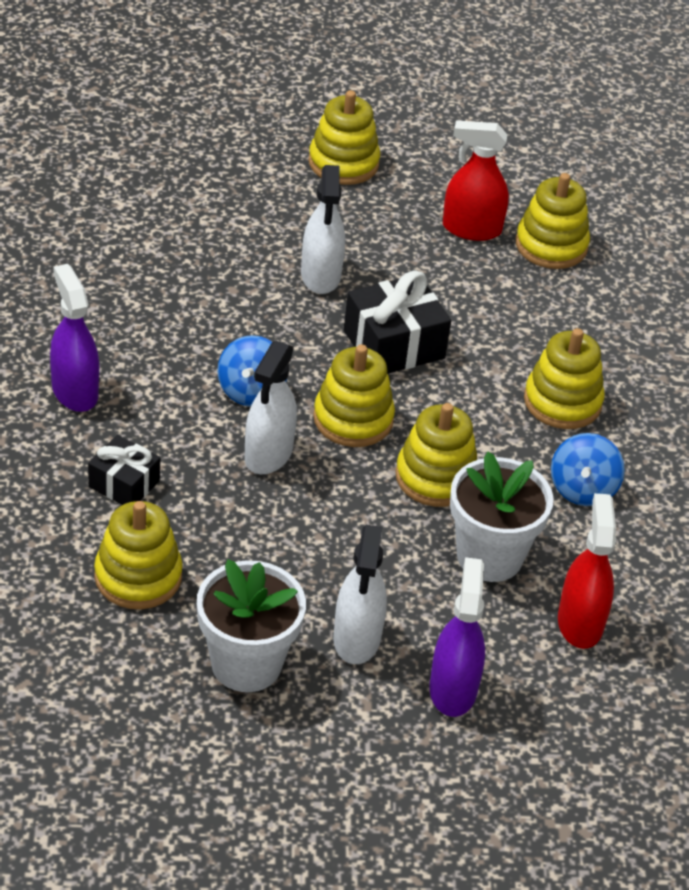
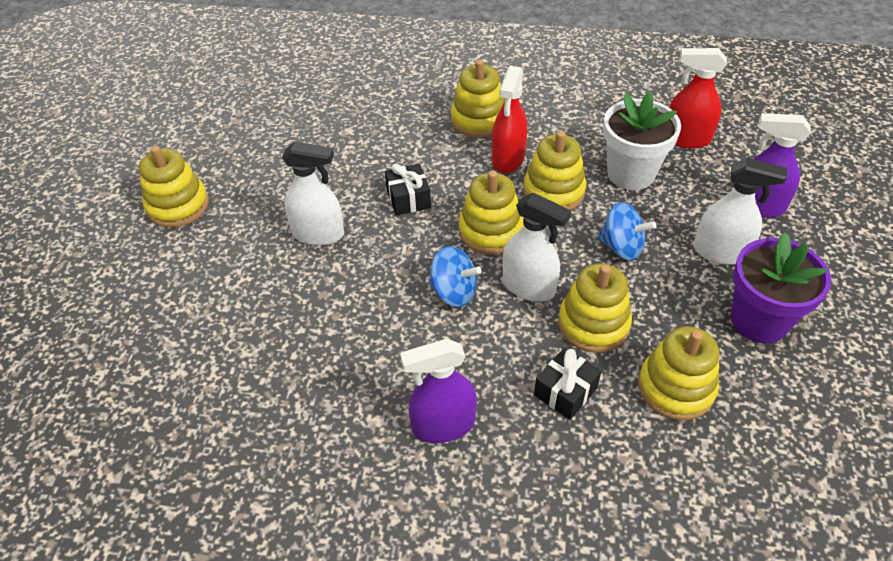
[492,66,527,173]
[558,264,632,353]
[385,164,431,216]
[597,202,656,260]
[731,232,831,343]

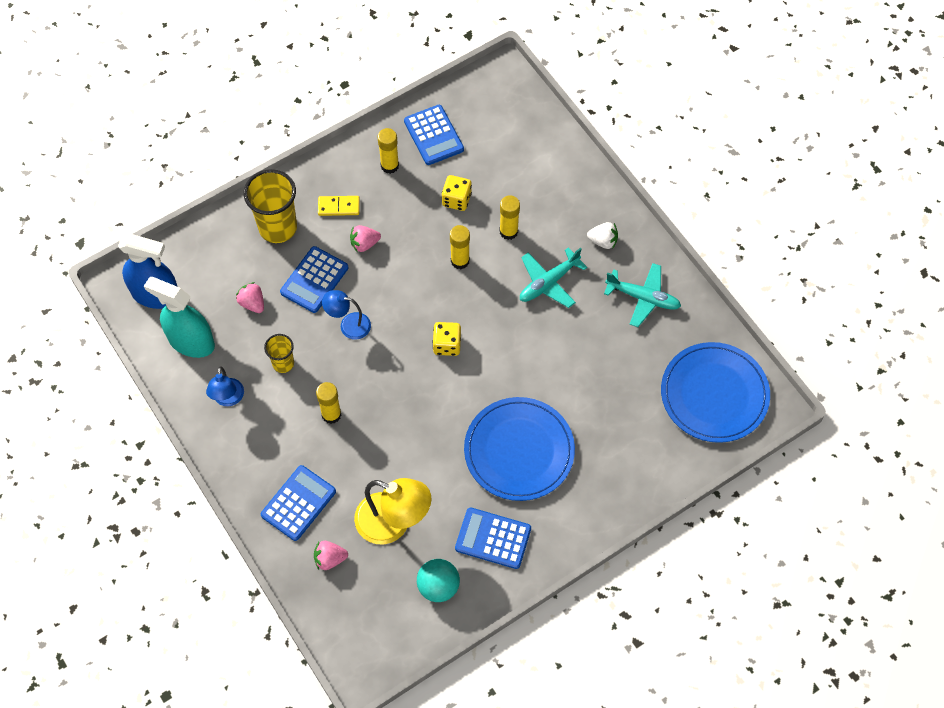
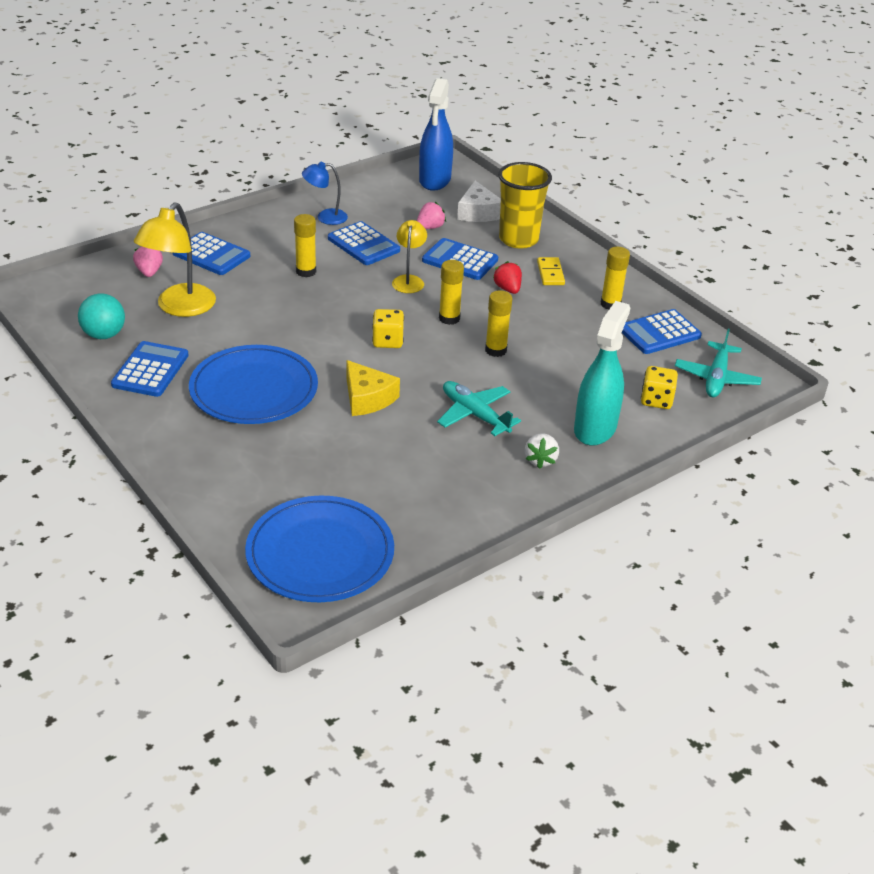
[641,366,678,409]
[439,260,464,325]
[493,261,522,294]
[675,329,762,397]
[574,301,630,446]
[392,220,427,293]
[328,221,400,265]
[457,181,501,222]
[346,360,400,416]

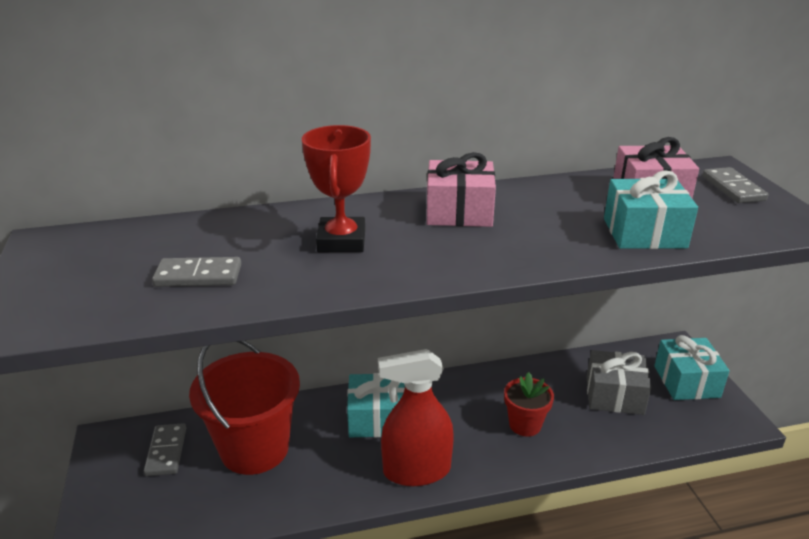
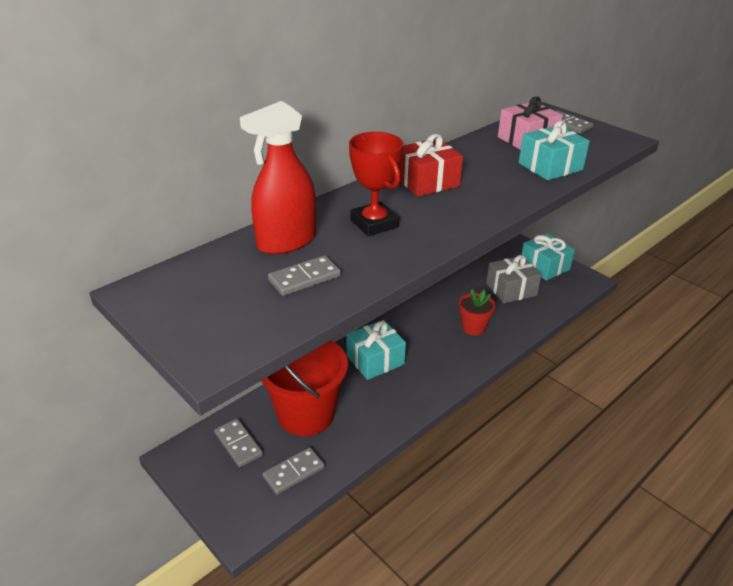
[399,134,463,196]
[240,101,316,254]
[263,447,325,495]

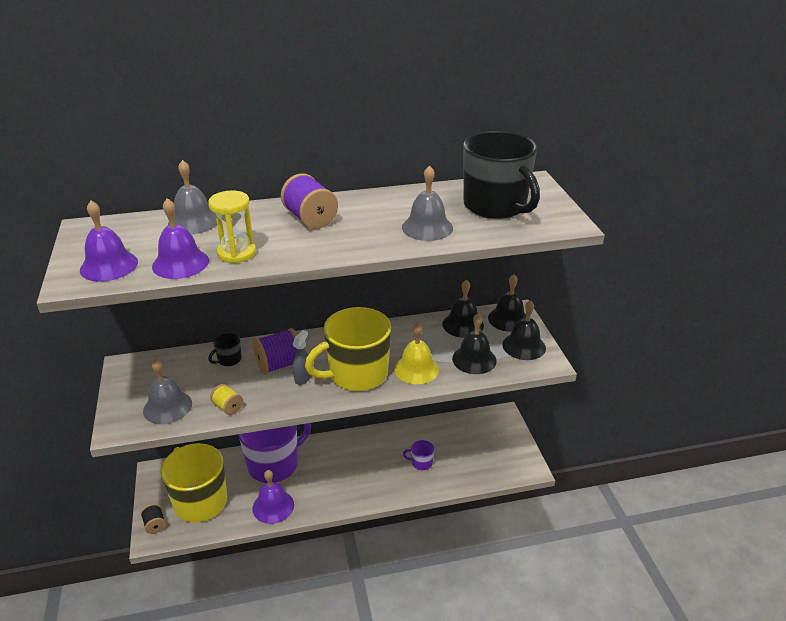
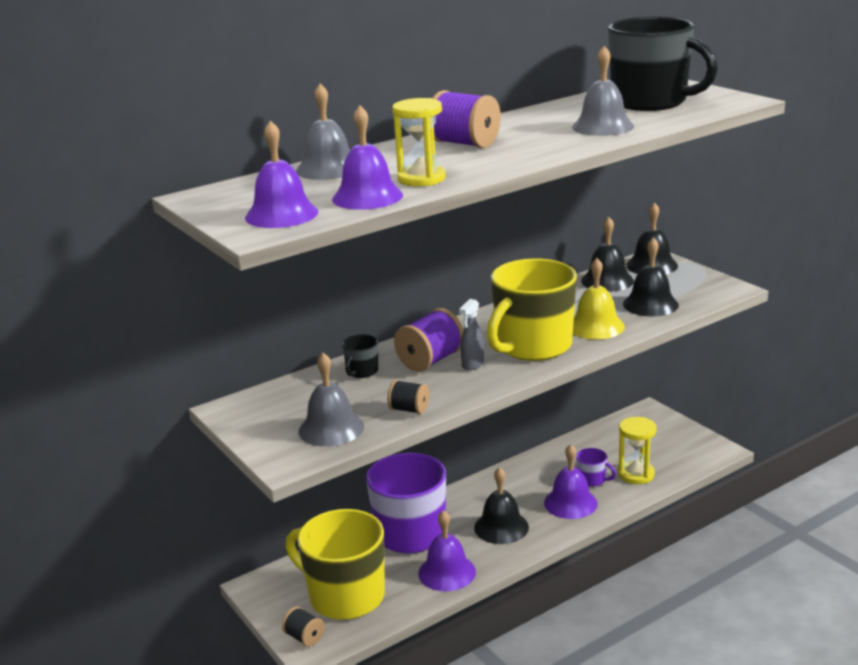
[474,467,529,544]
[459,299,484,370]
[387,380,429,414]
[576,448,616,487]
[618,417,657,484]
[544,444,598,519]

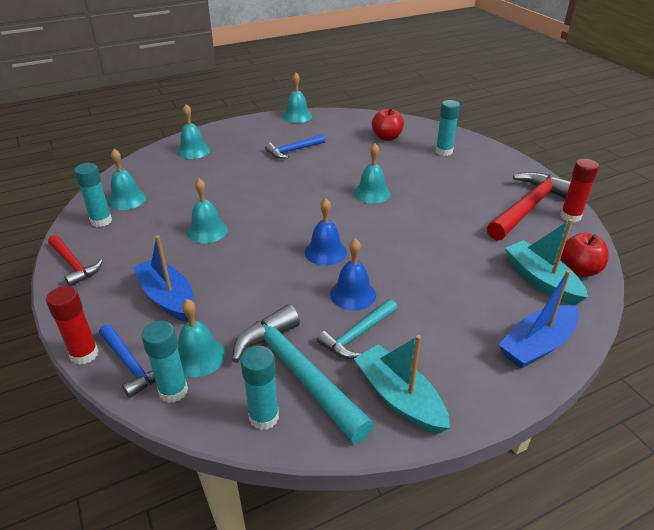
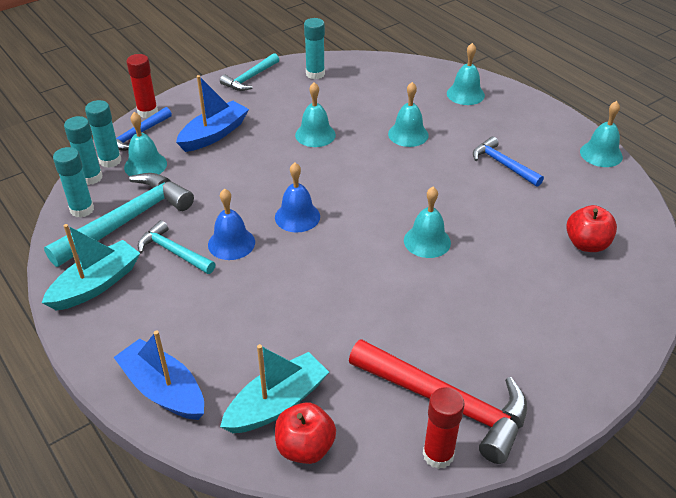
[64,116,102,185]
[388,82,429,147]
[220,53,279,91]

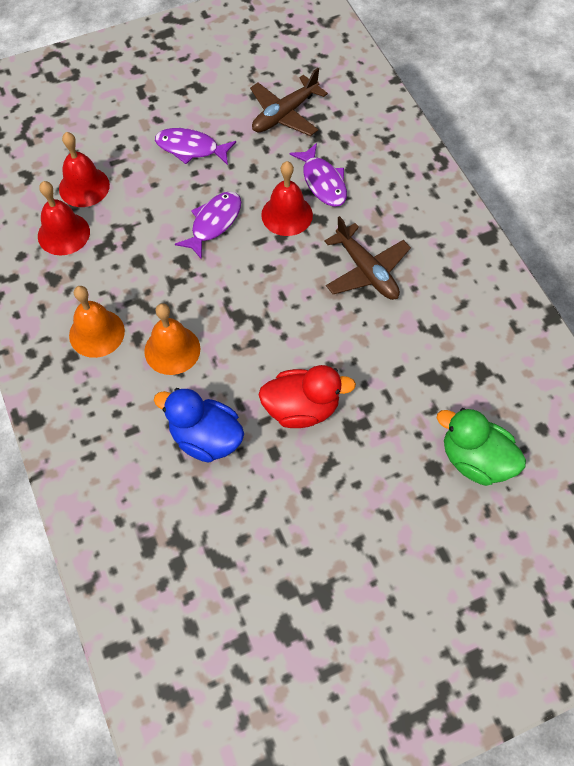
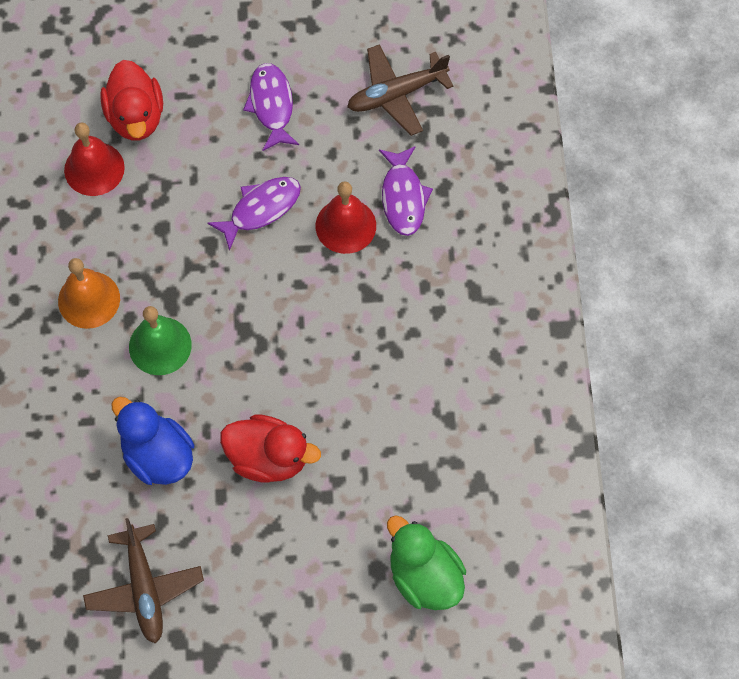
[243,63,299,151]
[100,60,163,140]
[83,518,204,644]
[129,306,192,375]

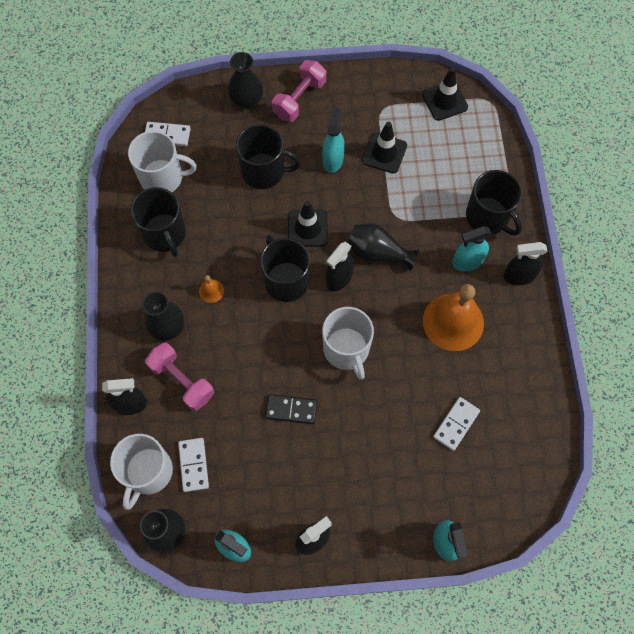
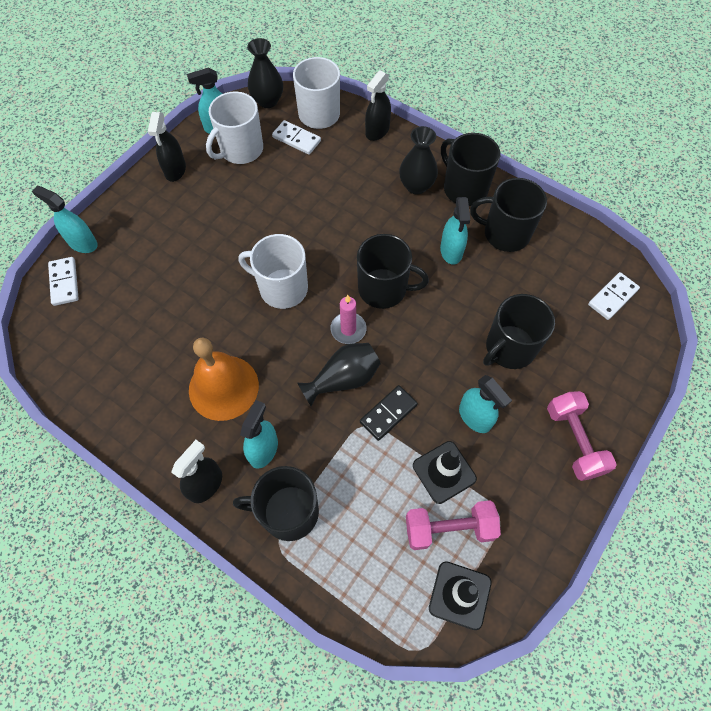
[228,52,263,109] (first image)
[206,91,263,164]
[288,201,328,247] (first image)
[330,295,366,344]
[199,275,224,303] (first image)
[406,500,501,550]
[360,385,418,441]
[48,257,79,306]
[441,133,500,206]
[440,197,470,265]

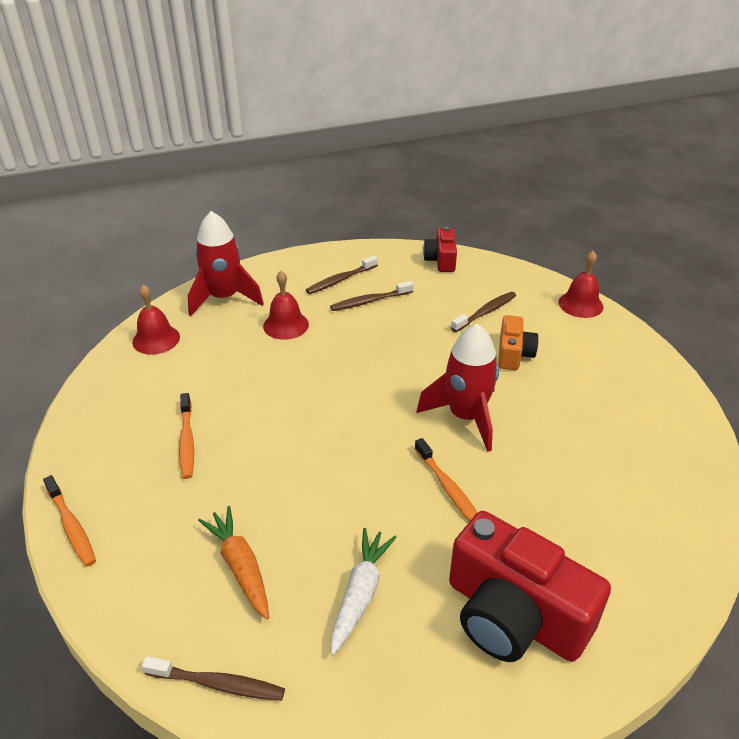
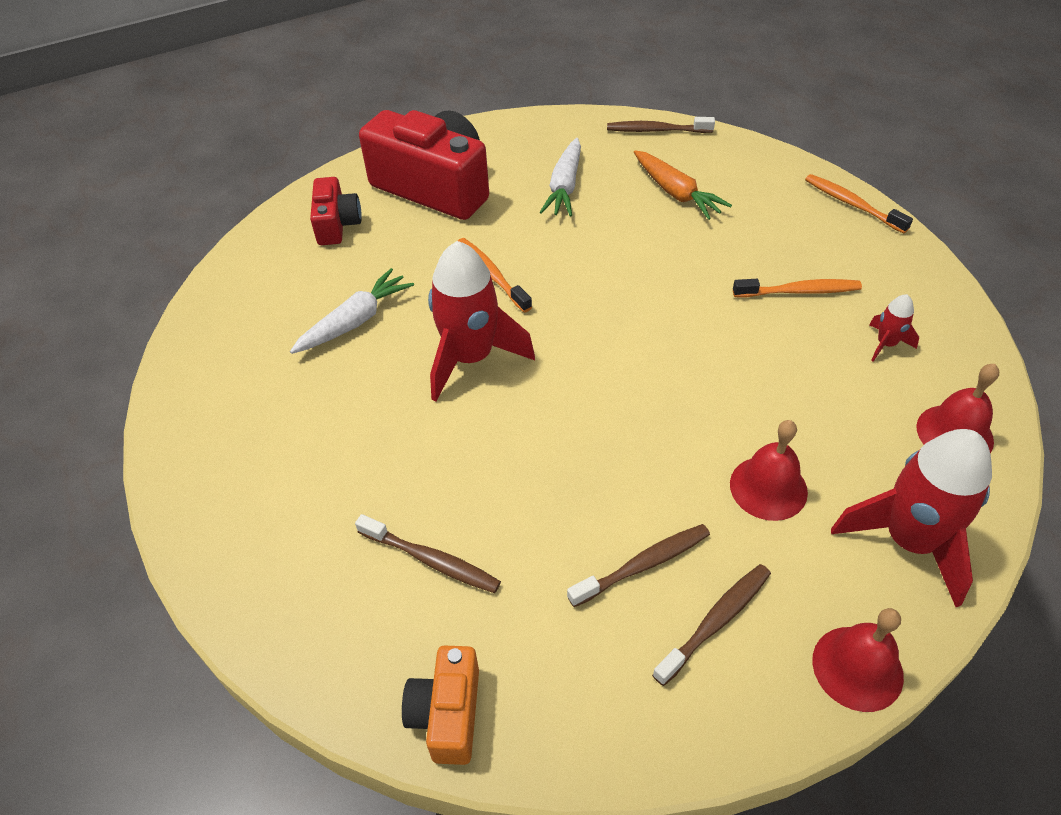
[310,177,361,245]
[812,608,904,712]
[355,514,501,593]
[402,646,479,765]
[733,279,862,297]
[290,268,414,354]
[869,294,919,362]

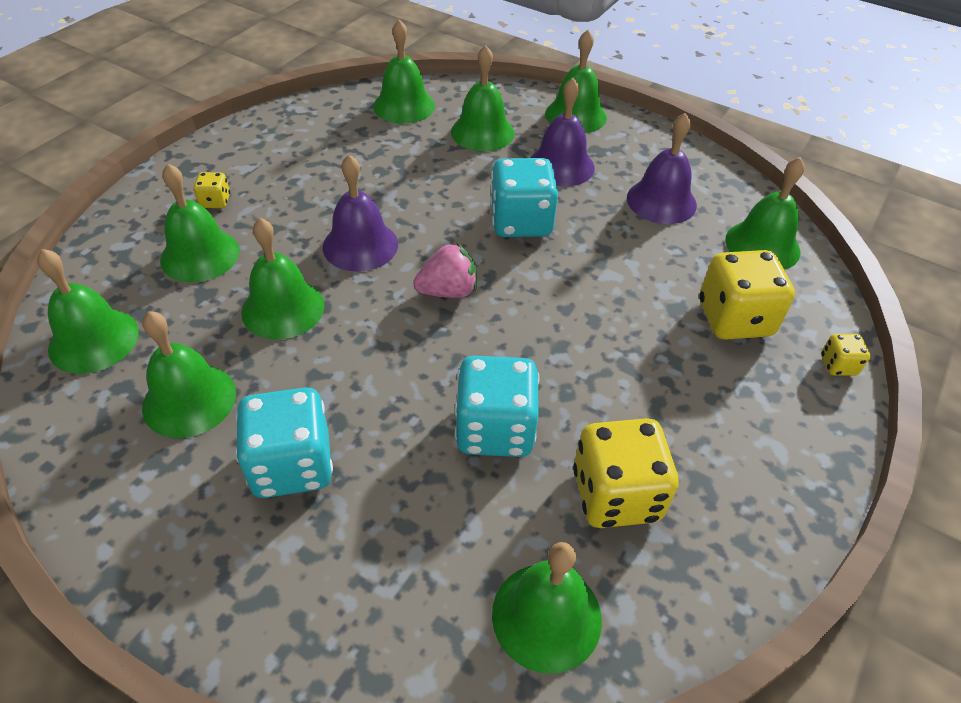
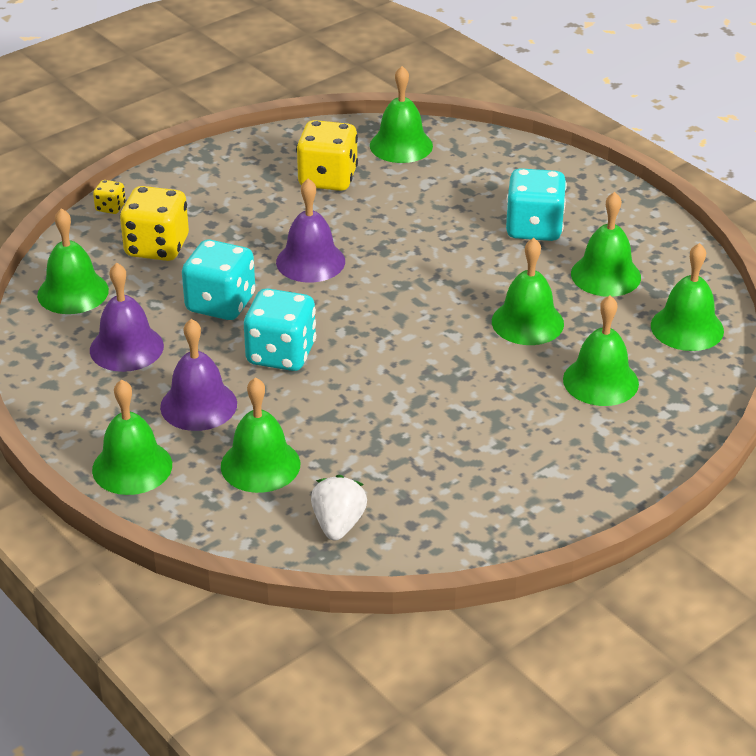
[311,475,367,541]
[276,178,345,282]
[193,172,230,208] (first image)
[413,243,477,298] (first image)
[182,239,255,320]

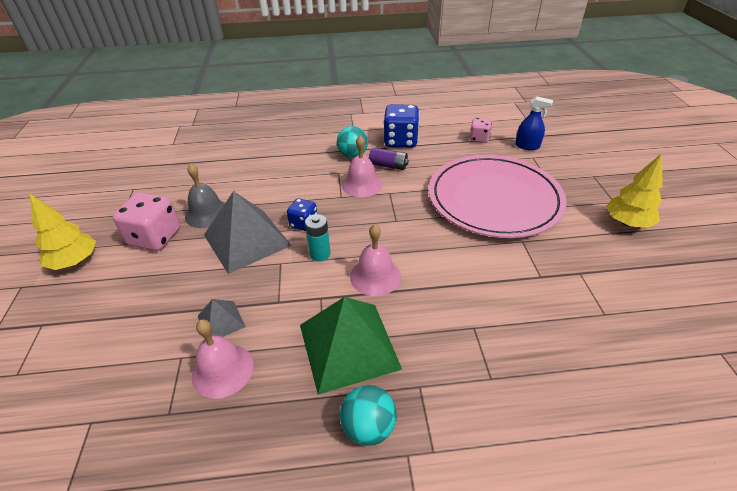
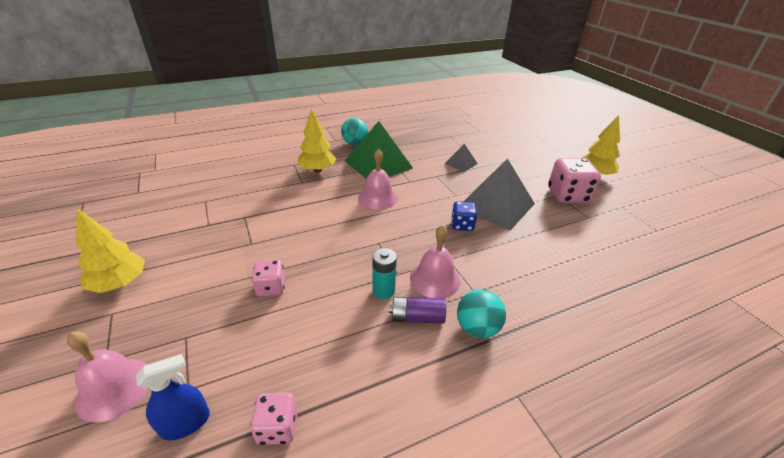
[136,354,210,441]
[383,104,419,148] (first image)
[252,260,285,297]
[185,163,225,228] (first image)
[372,248,397,299]
[67,331,149,423]
[298,108,336,172]

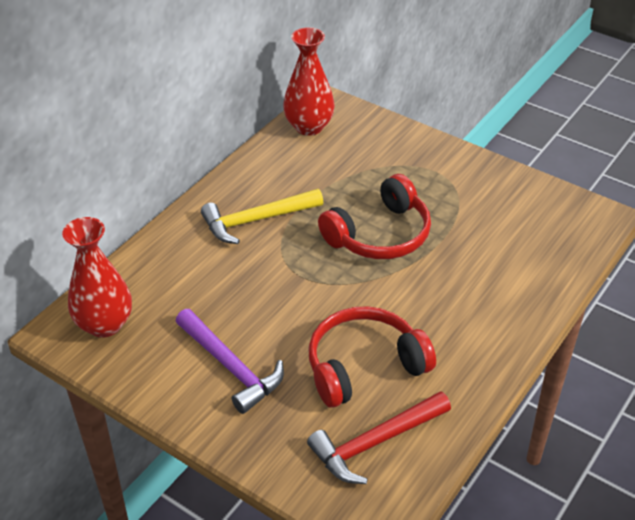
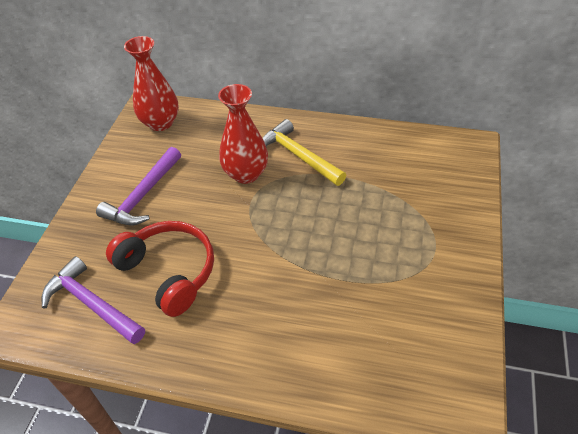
[218,84,268,184]
[318,174,431,259] (first image)
[42,256,145,344]

